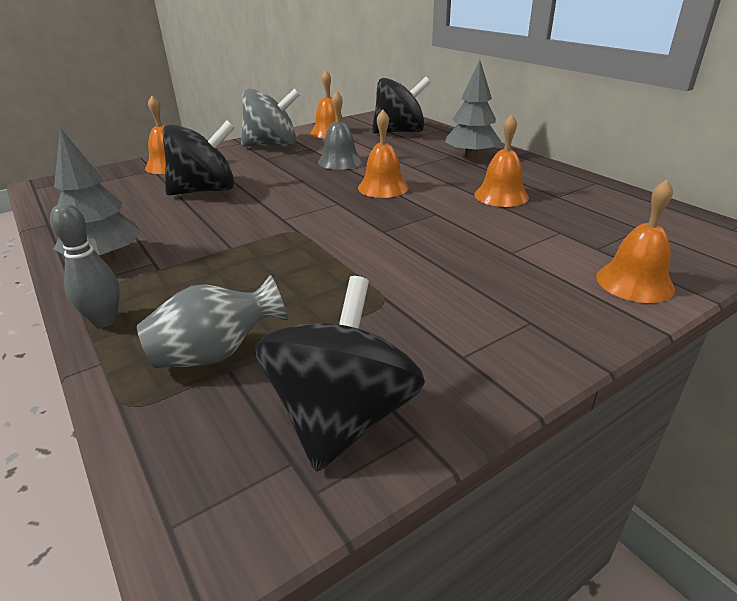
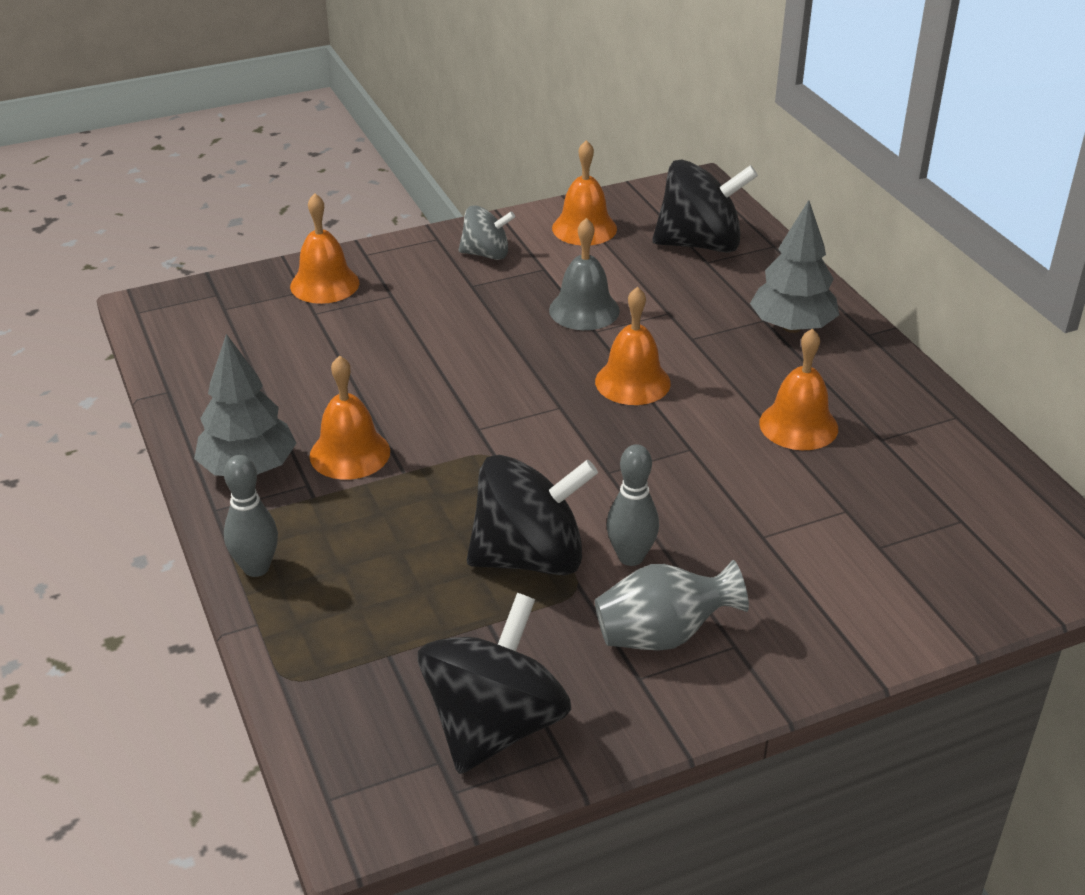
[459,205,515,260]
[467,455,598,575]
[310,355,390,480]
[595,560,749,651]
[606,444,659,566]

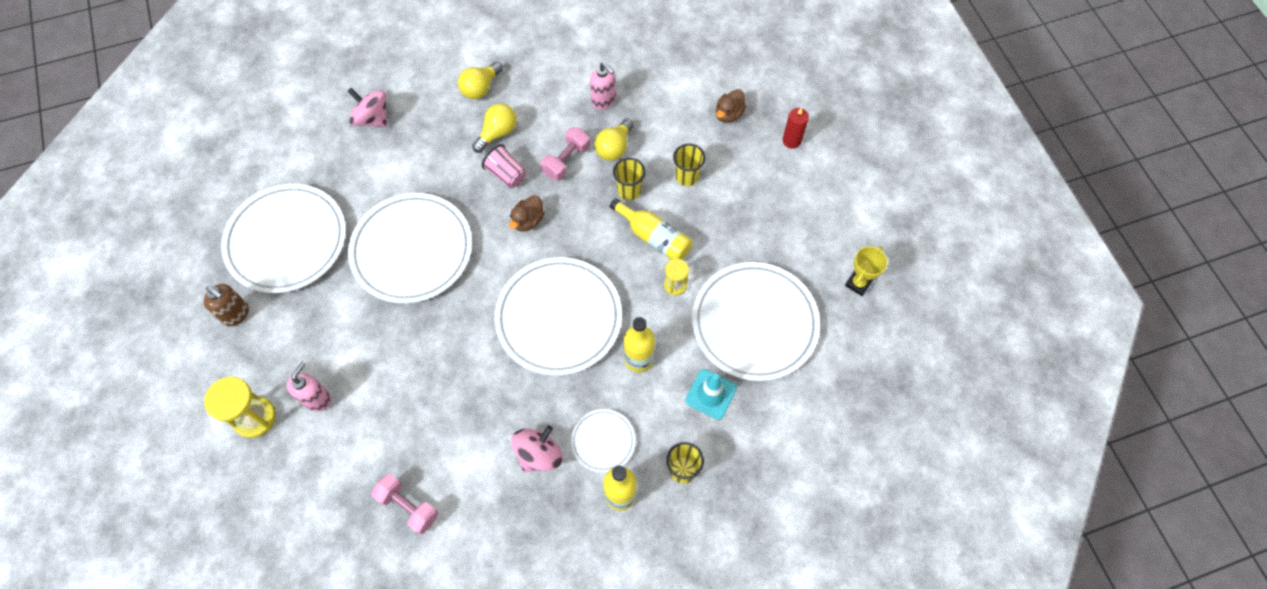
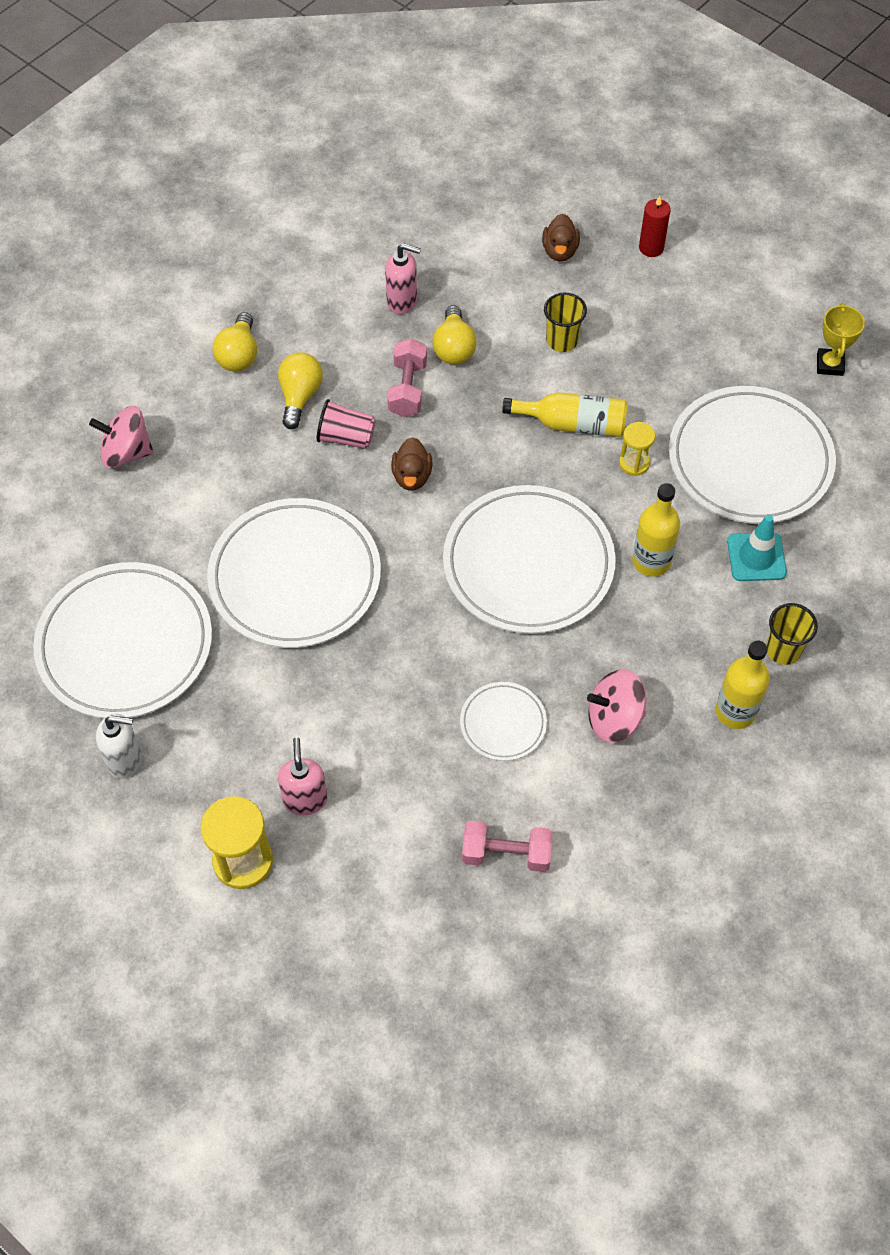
[613,158,646,200] (first image)
[96,714,142,779]
[460,682,547,761]
[587,669,646,743]

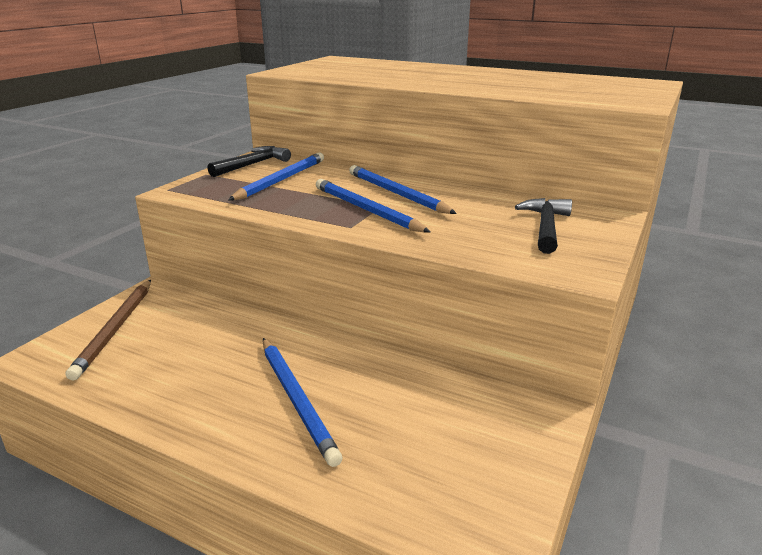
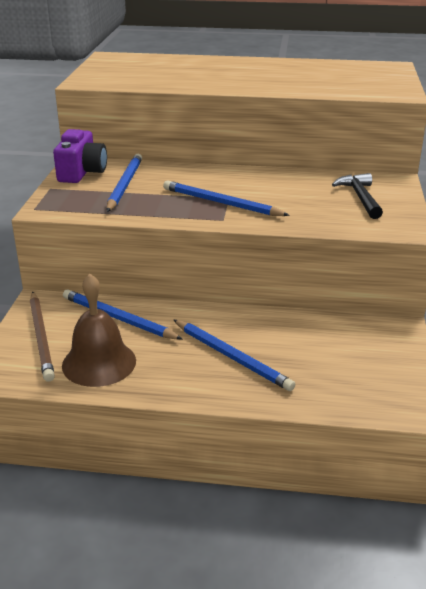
[53,129,107,183]
[63,289,183,340]
[62,274,136,387]

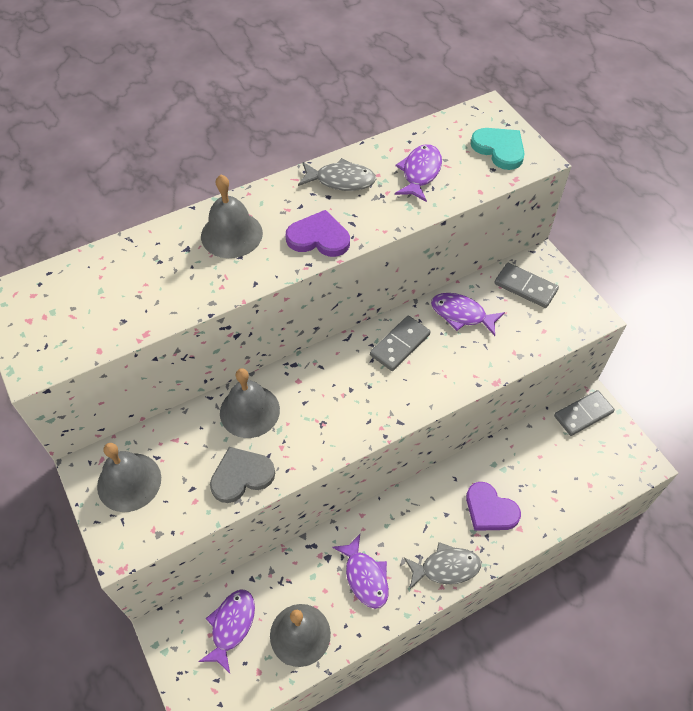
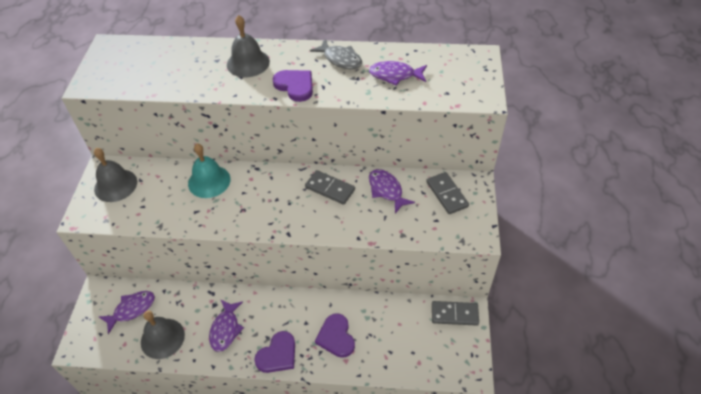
[471,128,525,170] (first image)
[369,61,427,86]
[305,170,355,205]
[188,144,231,198]
[210,447,275,503] (first image)
[254,331,295,373]

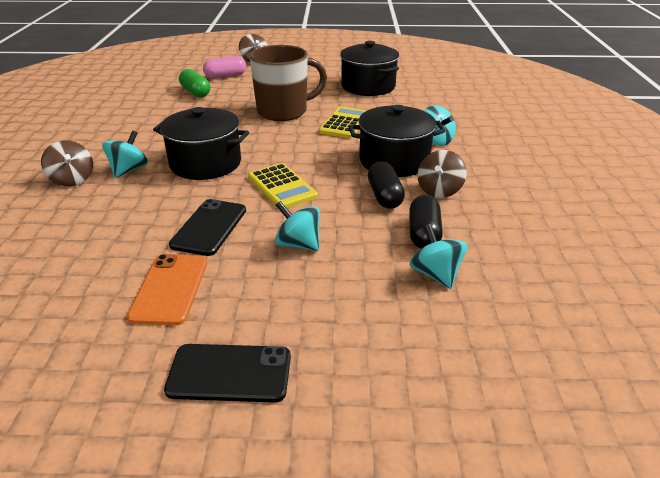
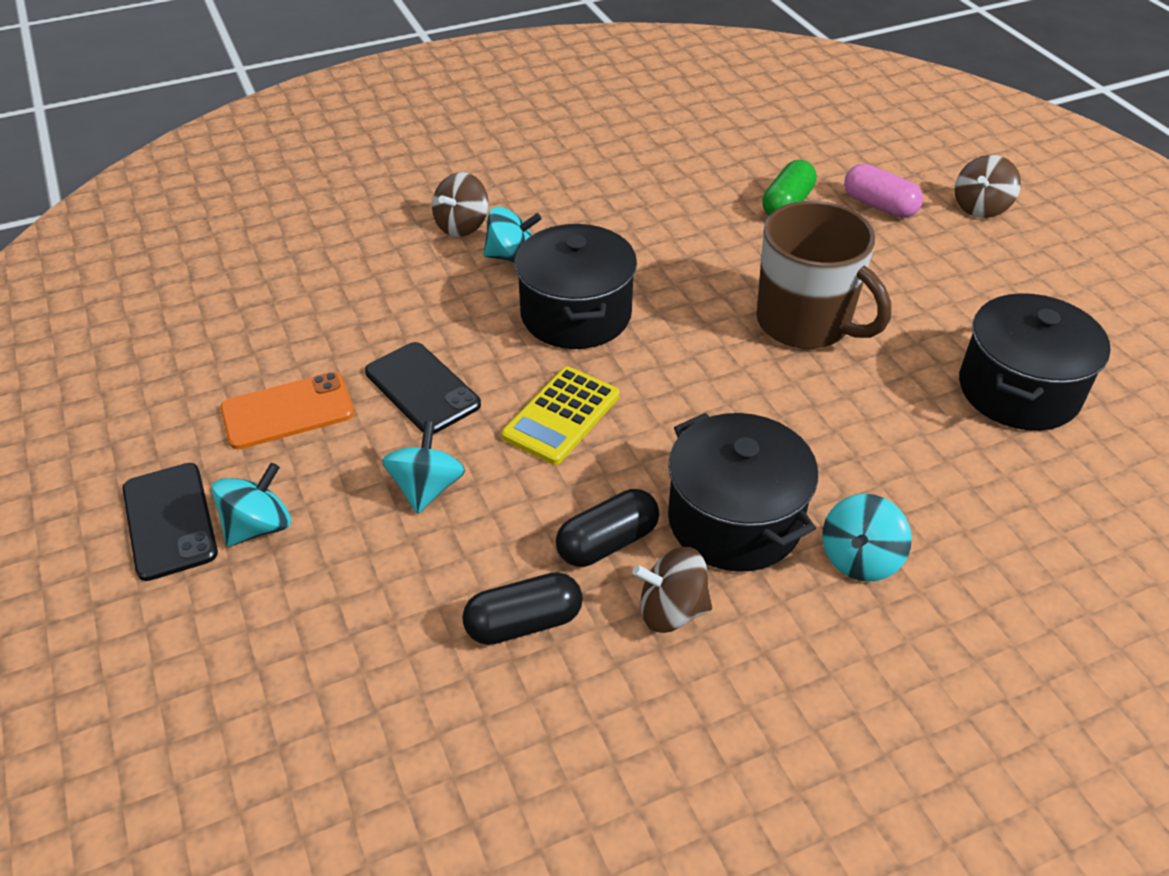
[319,107,367,139] (first image)
[365,342,481,434]
[211,463,291,547]

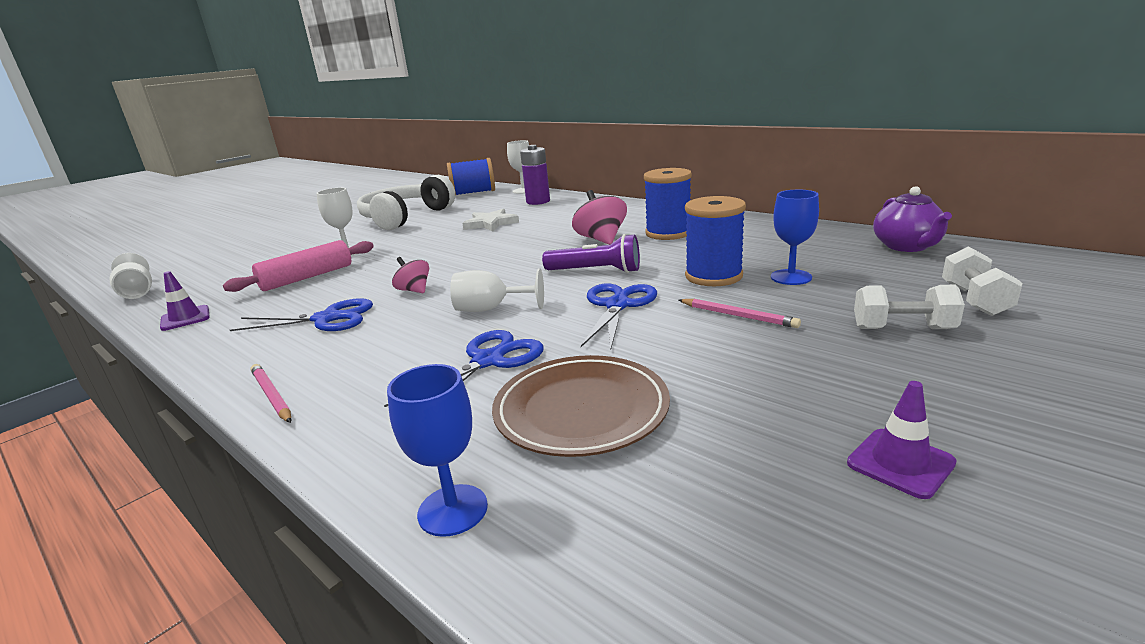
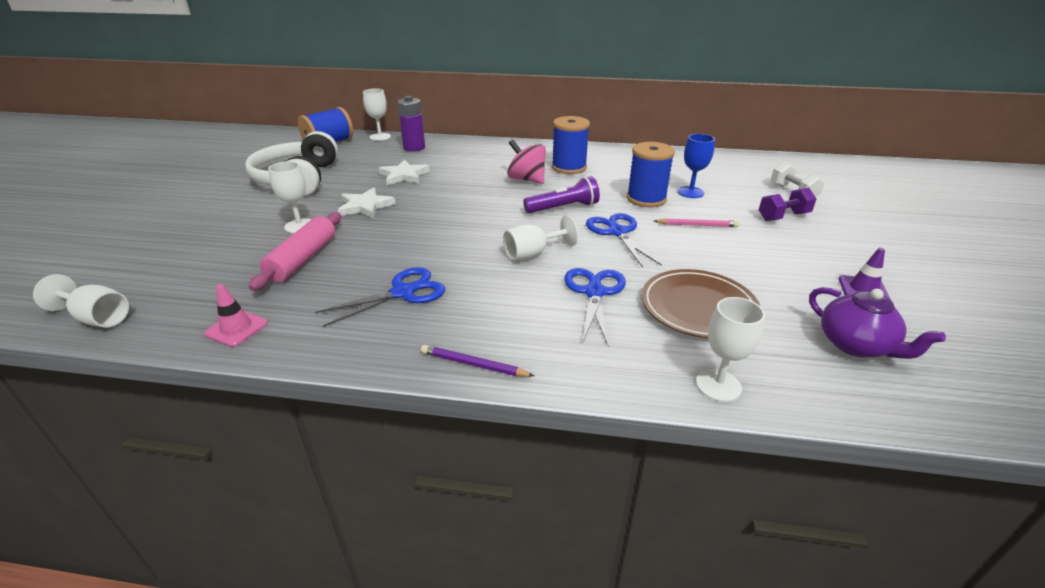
[809,287,946,359]
[392,257,429,293] (first image)
[204,284,267,347]
[759,188,816,221]
[421,345,534,377]
[696,297,765,402]
[338,188,396,219]

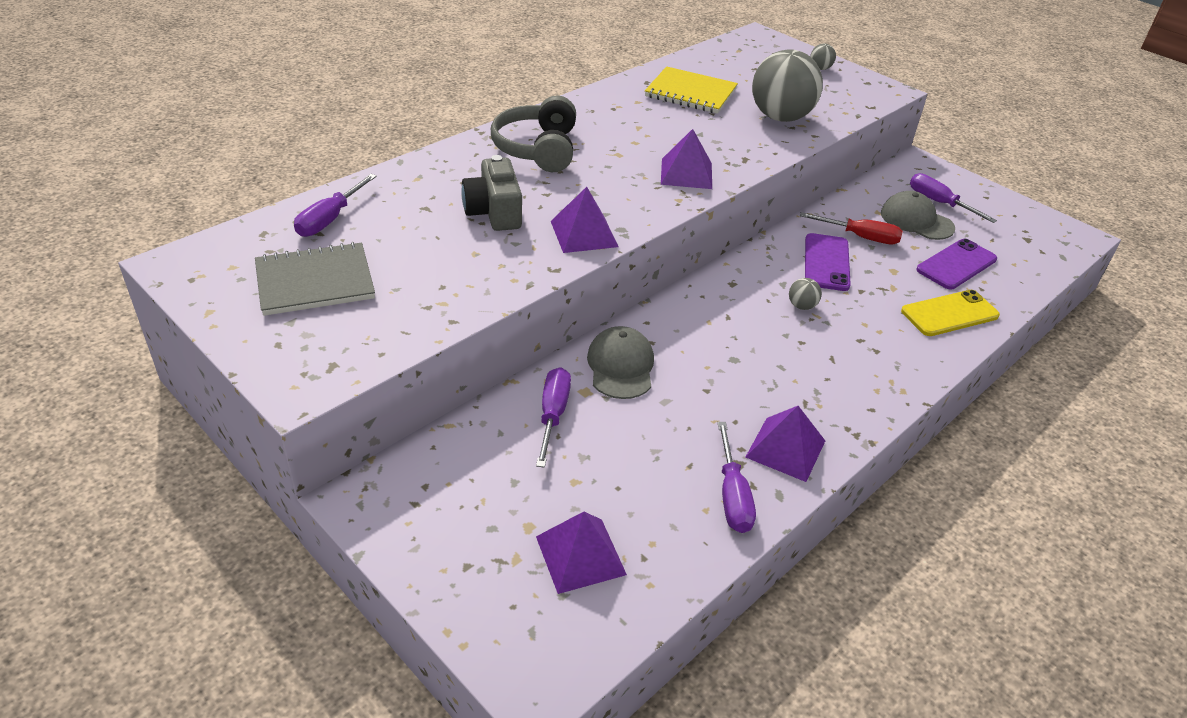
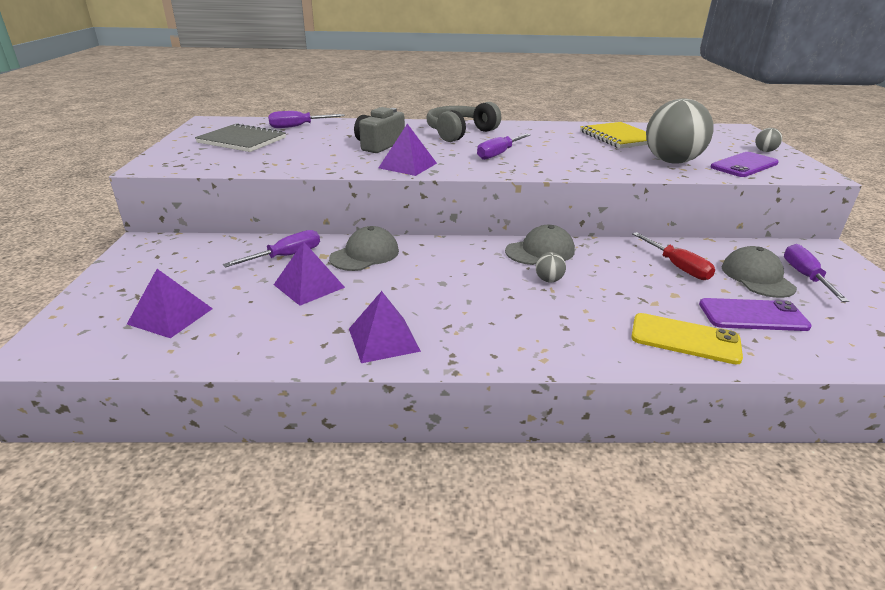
[274,241,345,306]
[710,152,779,177]
[477,134,531,160]
[505,225,575,265]

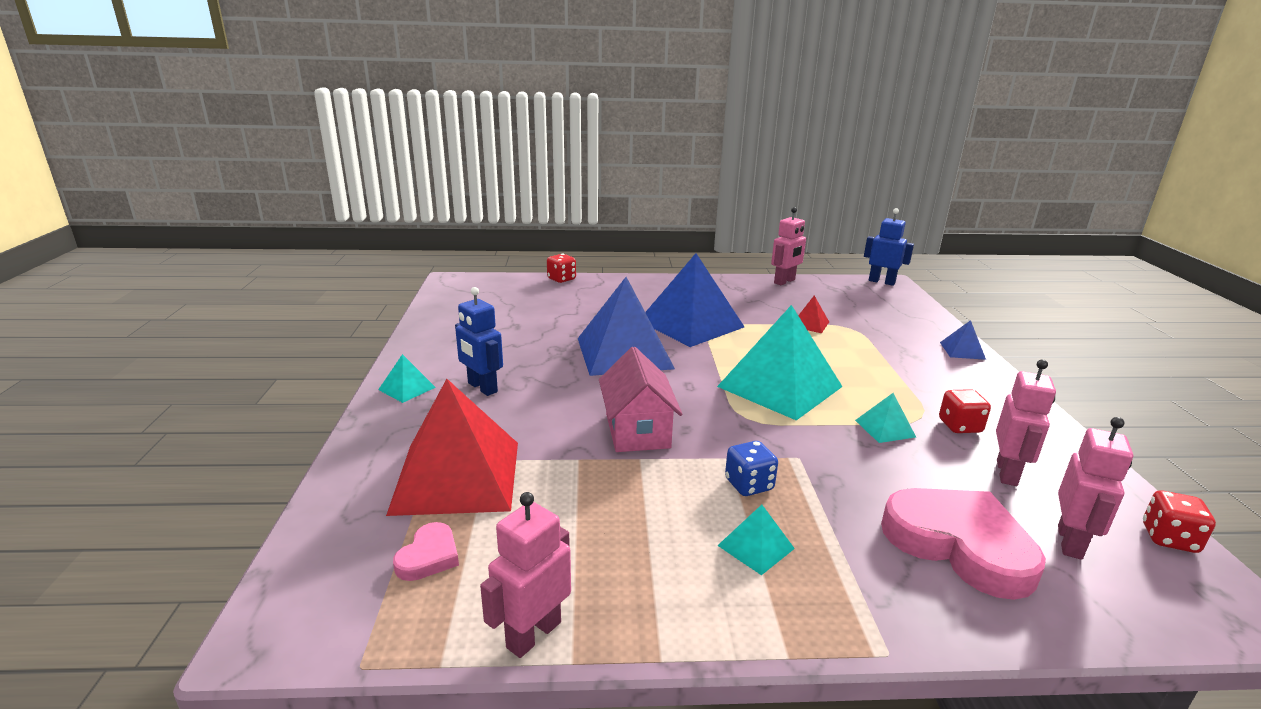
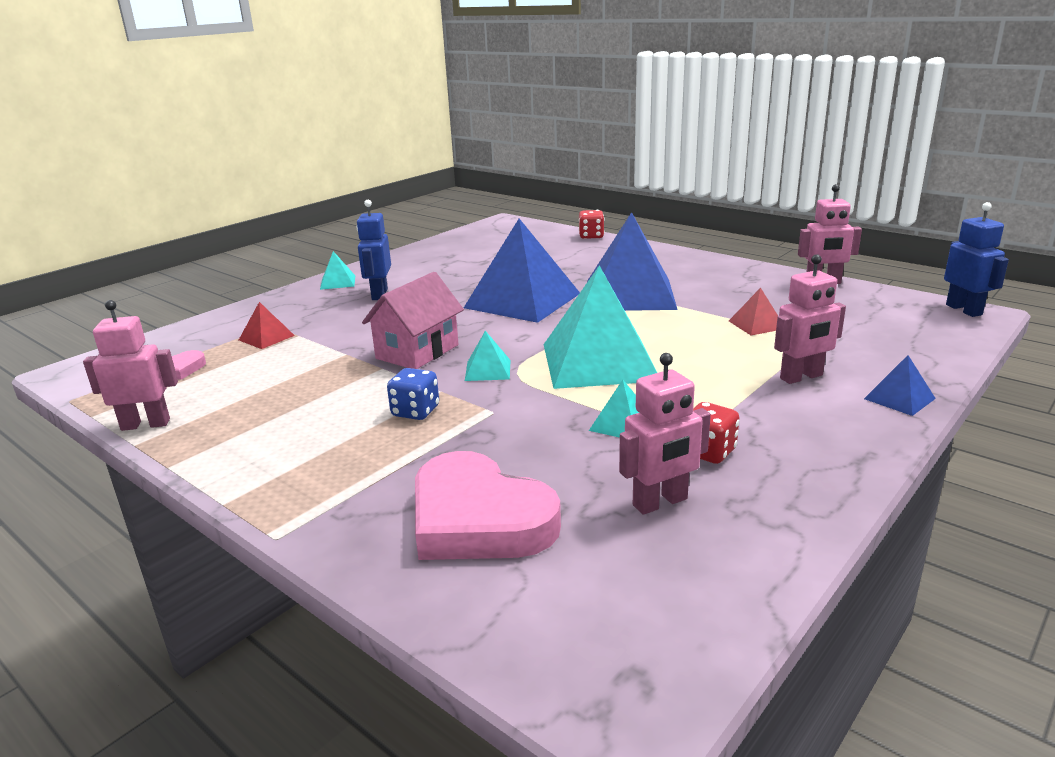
[239,302,295,349]
[774,254,846,384]
[415,451,561,560]
[1143,490,1216,553] (first image)
[465,331,510,381]

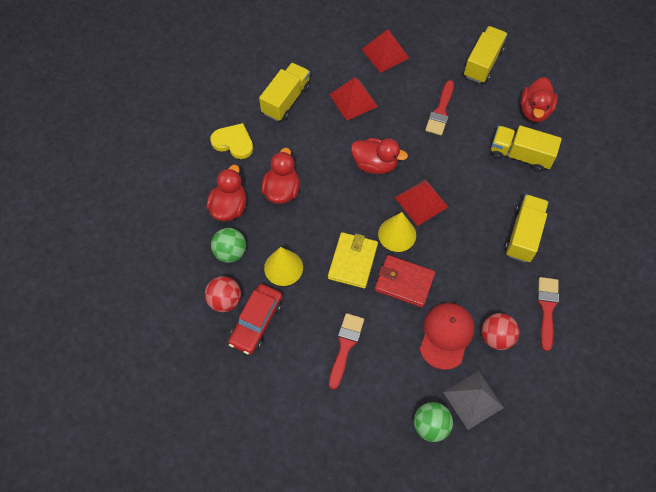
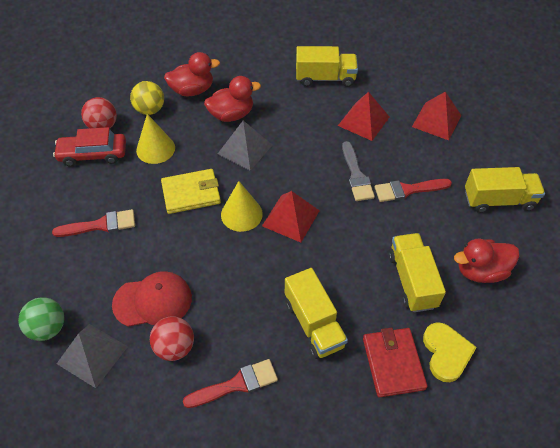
[423,322,477,382]
[351,138,408,174] (first image)
[285,268,348,359]
[130,81,164,115]
[363,328,427,397]
[218,121,272,171]
[342,141,375,201]

